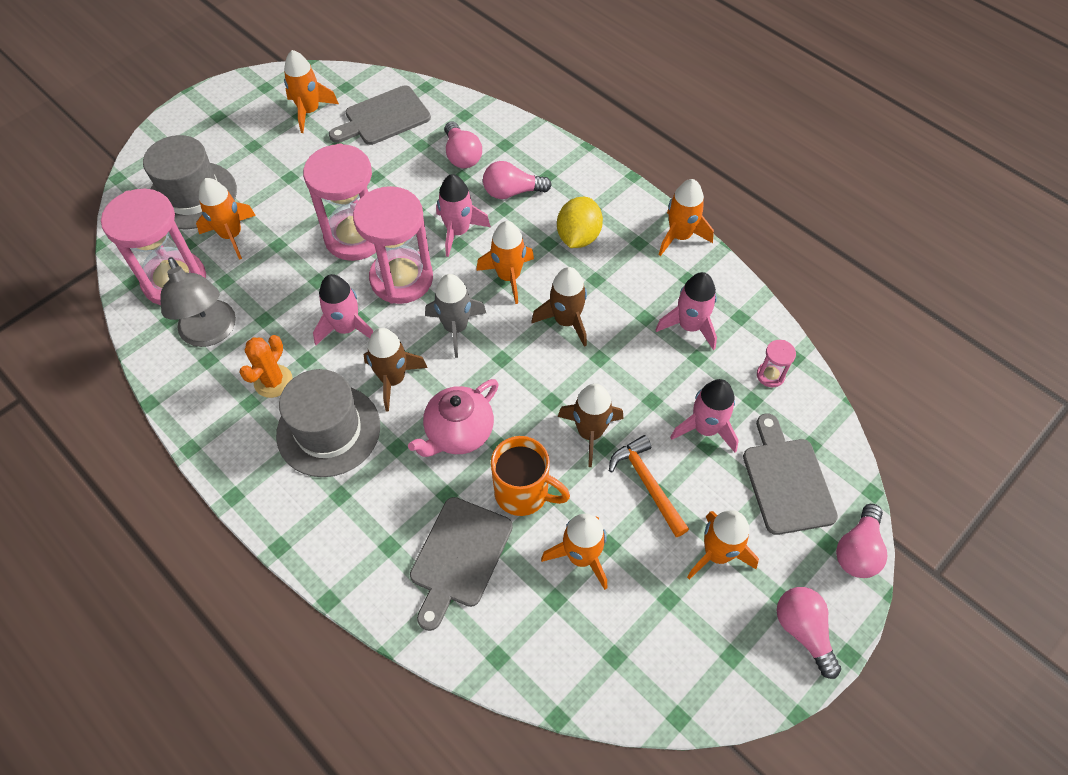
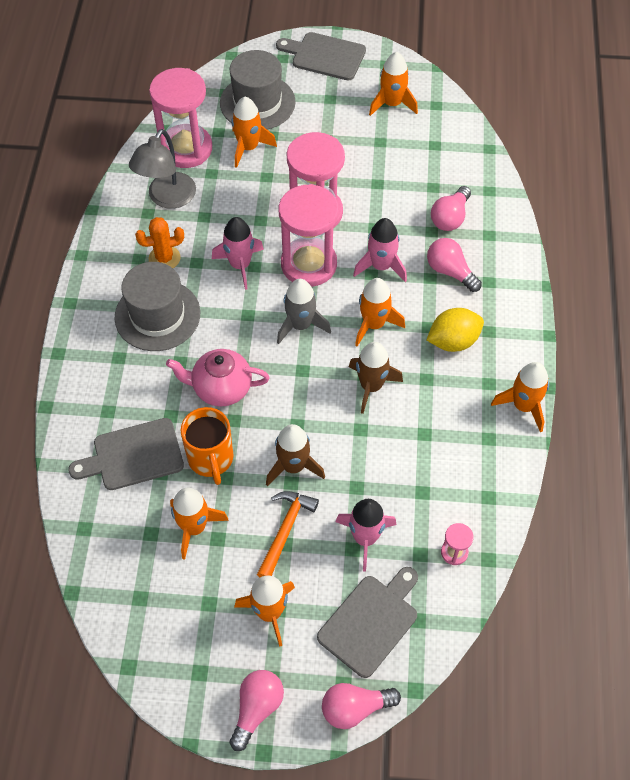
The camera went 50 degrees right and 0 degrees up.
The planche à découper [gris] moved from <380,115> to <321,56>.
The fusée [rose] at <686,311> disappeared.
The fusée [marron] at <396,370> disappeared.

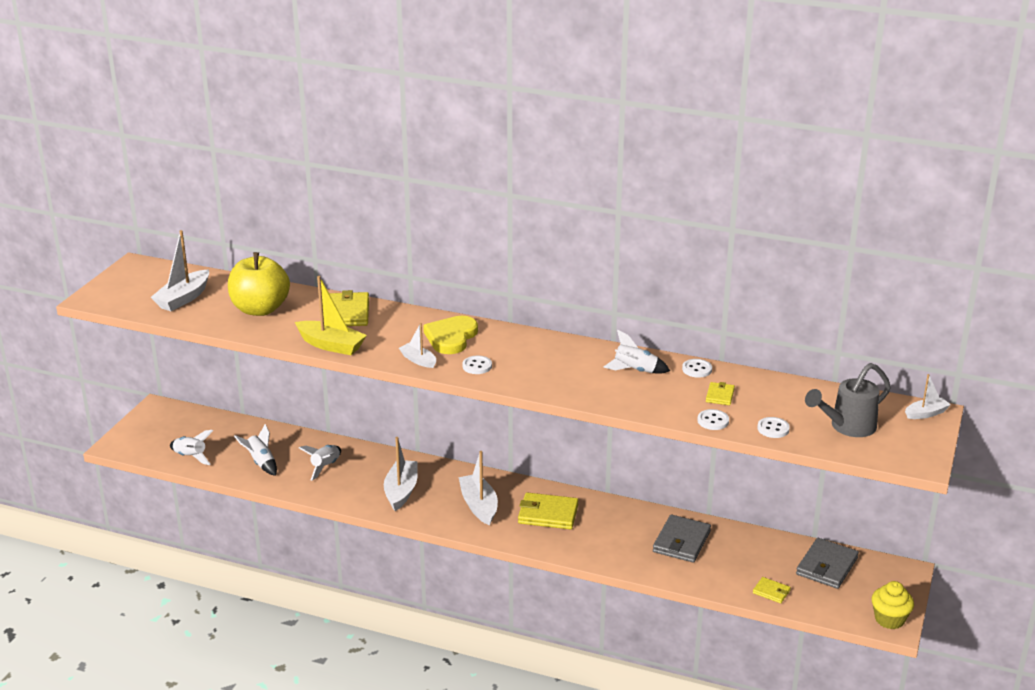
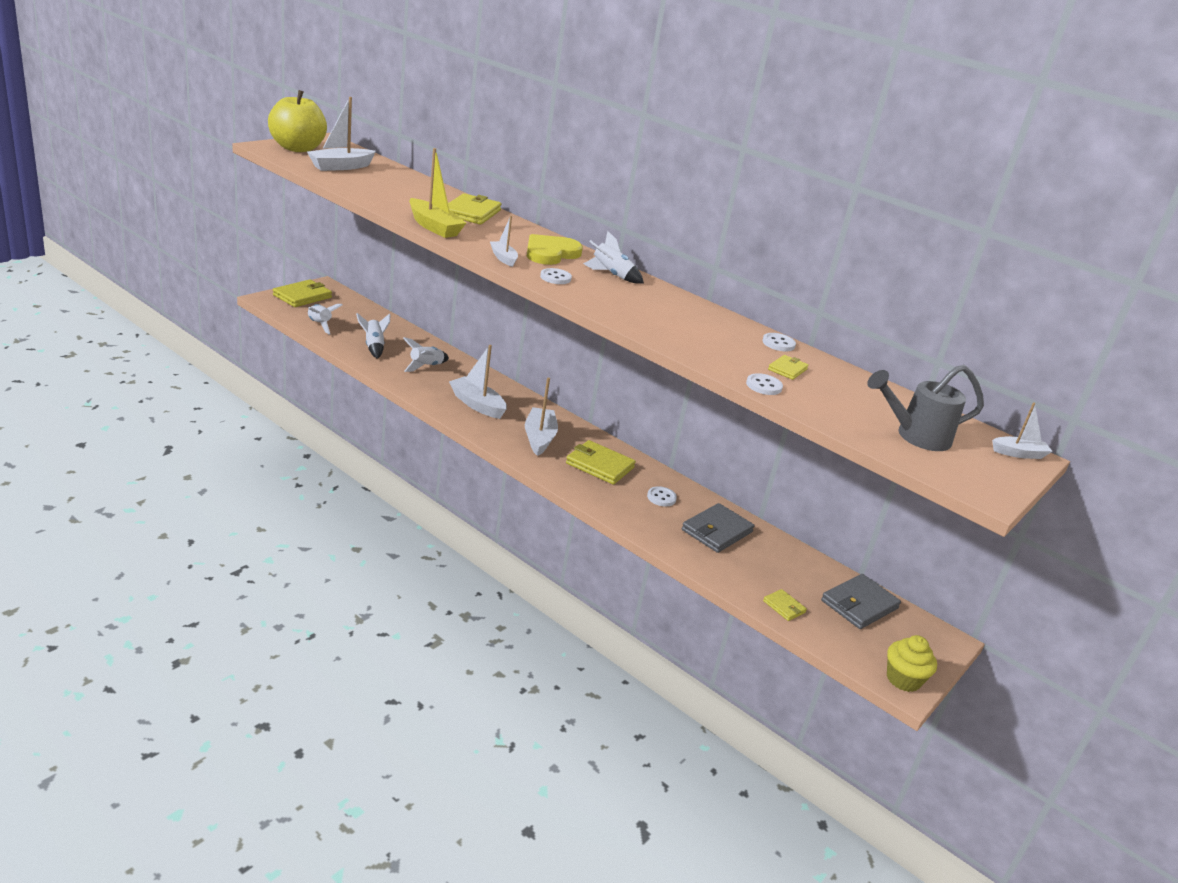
The camera went 15 degrees right and 0 degrees up.
The pomme [jaune] moved from <259,284> to <297,121>.
The fusée [blanc] moved from <637,352> to <613,257>.
The bouton [blanc] moved from <773,427> to <662,496>.
The bateau [blanc] at <401,474> turned 75 degrees counterclockwise.
The portefeuille [jaune] at <302,293> appeared.

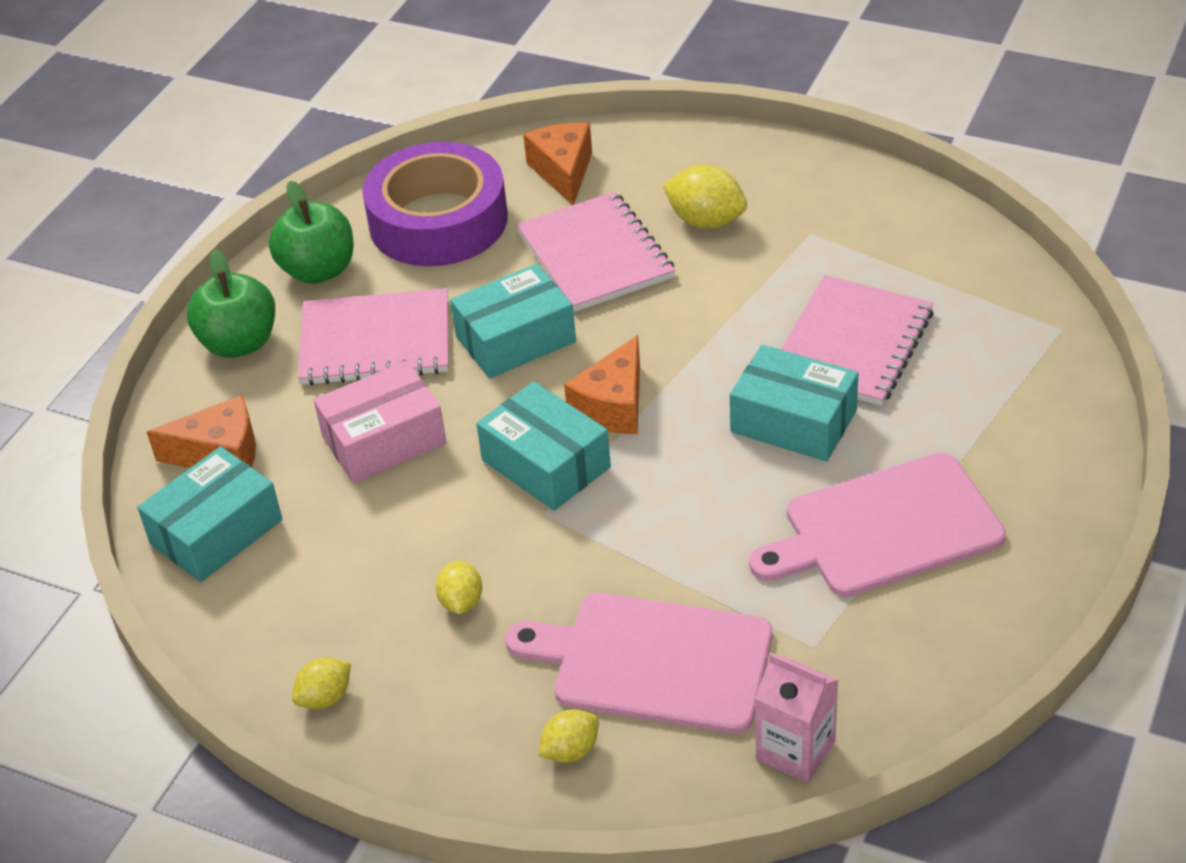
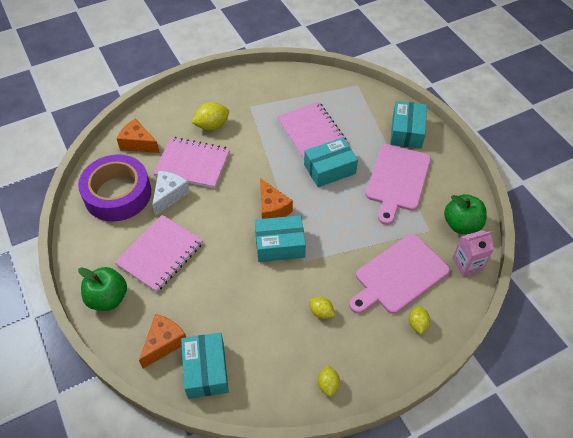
The camera went 55 degrees left and 10 degrees up.
The pomme [vert] moved from <311,232> to <465,214>.
The boîte [turquoise] moved from <513,321> to <408,125>.
The boîte [rose] at <380,422> disappeared.
The fromage [blanc] at <171,193> appeared.

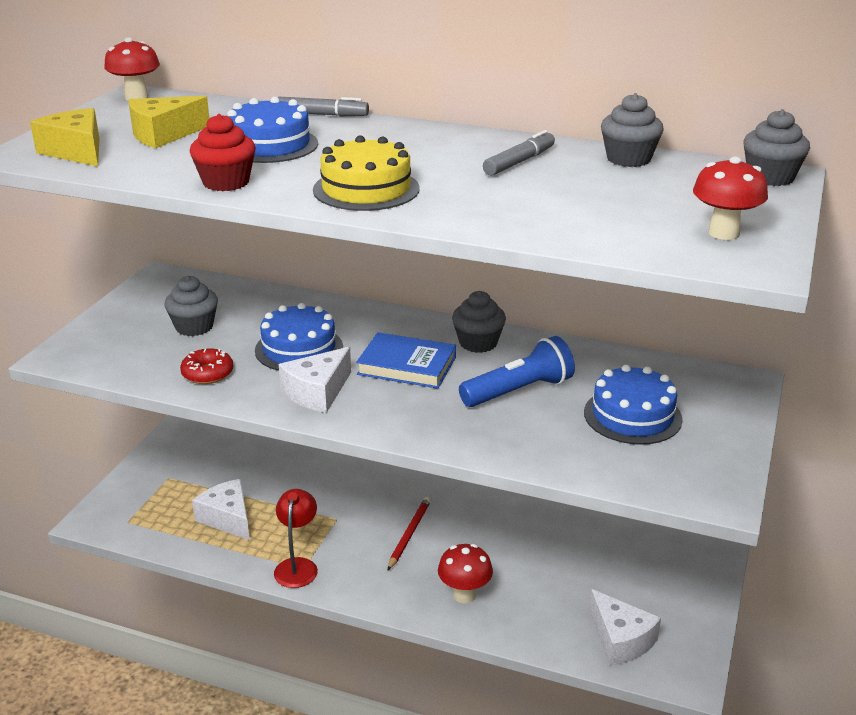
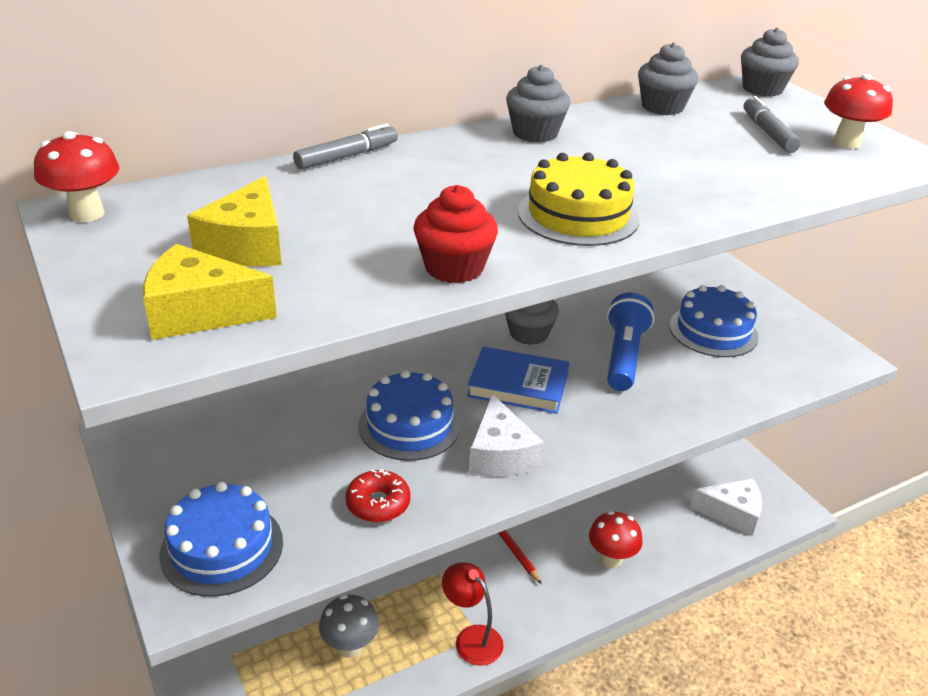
The camera went 50 degrees left and 5 degrees up.
The gâteau [bleu] moved from <272,130> to <221,539>.
The feutre [gris] moved from <519,153> to <772,124>.
The muffin [gris] moved from <191,306> to <538,104>.
The livre [bleu] at <406,360> turned 45 degrees clockwise.
The fromage [blanc] at <221,509> was replaced by the champignon [gris] at <349,626>.

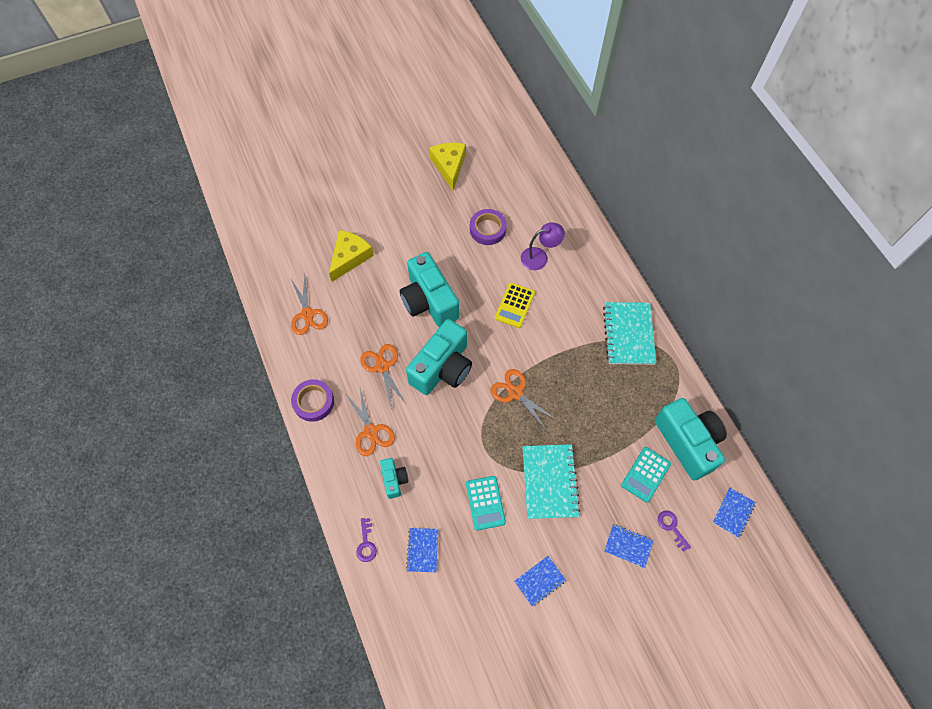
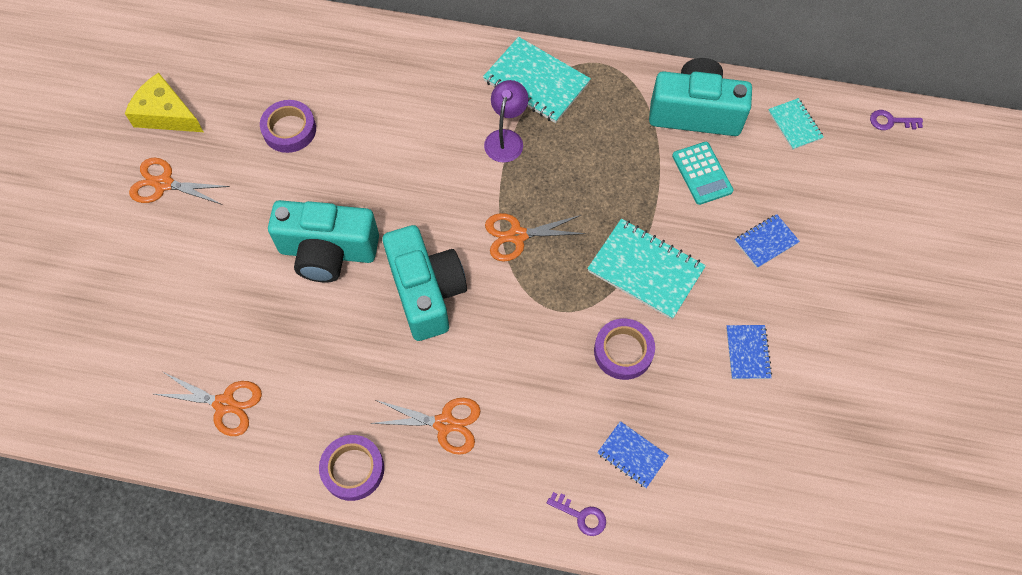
The camera went 55 degrees left and 0 degrees up.
The lampe [violet] moved from <543,246> to <506,121>.
The fromage [jaune] at <351,256> disappeared.
The calculatrice [jaune] at <515,305> disappeared.
The ciseaux [orange] moved from <383,377> to <179,181>.
The appareil photo [turquoise] at <394,478> disappeared.
The calculatrice [turquoise] at <486,503> was replaced by the ruban adhésif [violet] at <624,349>.
The carnet [bleu] at <734,513> became the carnet [turquoise] at <796,124>.
The clé [violet] moved from <674,531> to <896,120>.

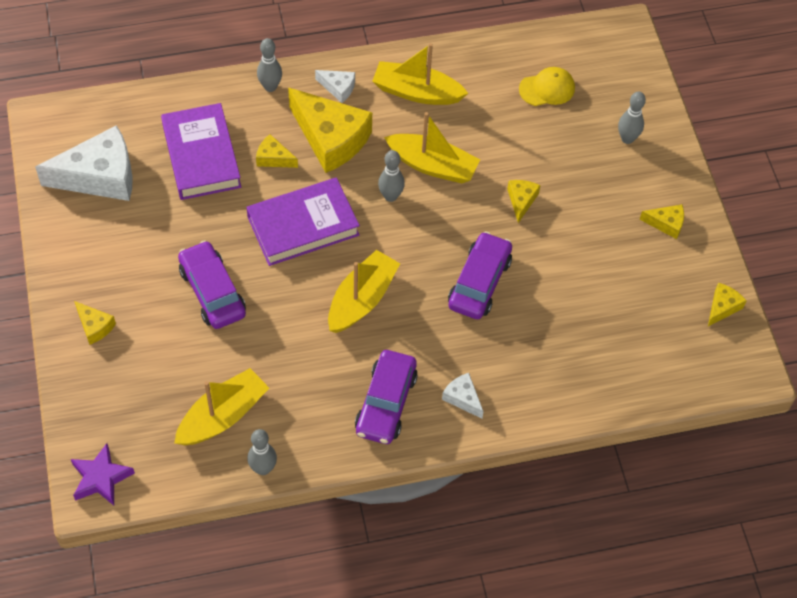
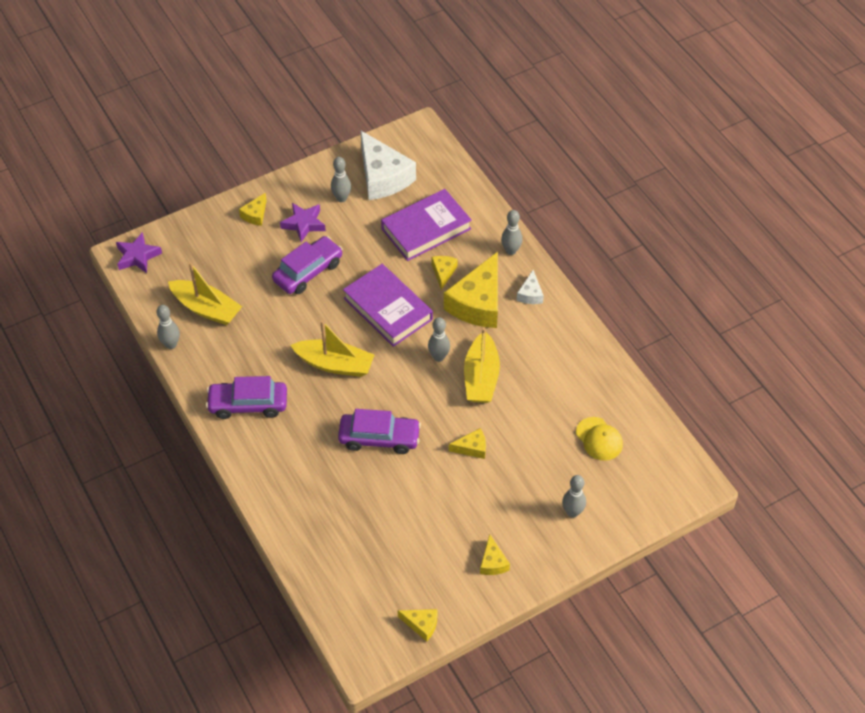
The camera went 75 degrees right and 5 degrees down.
The bateau [jaune] at <420,74> disappeared.
The fromage [blanc] at <463,396> disappeared.
The quille [gris] at <341,179> appeared.
The étoile [violet] at <303,222> appeared.

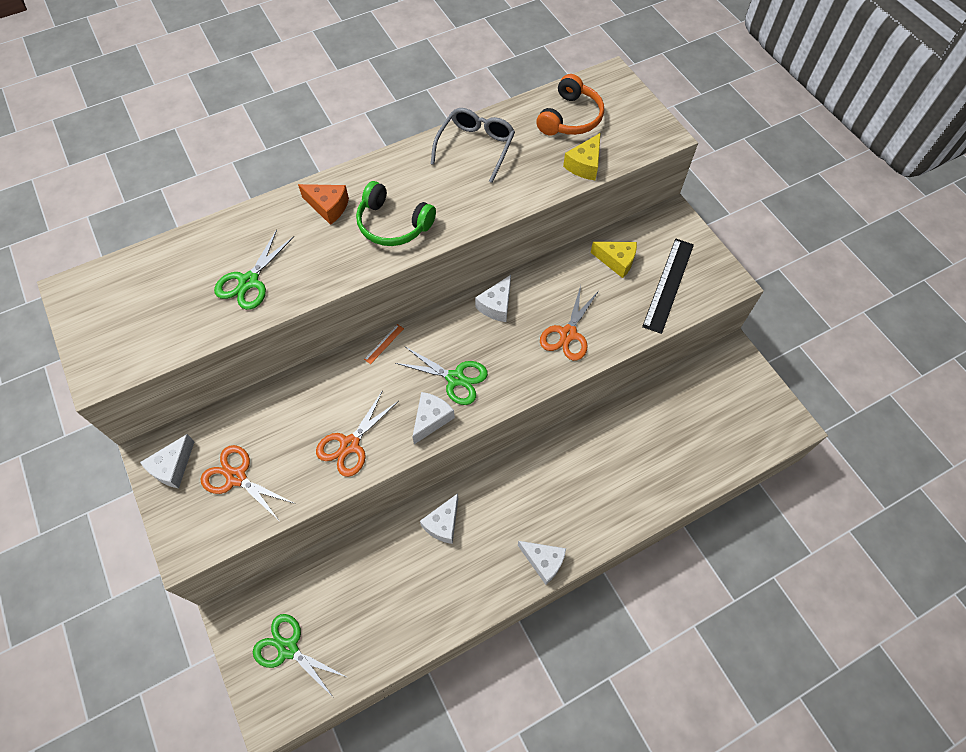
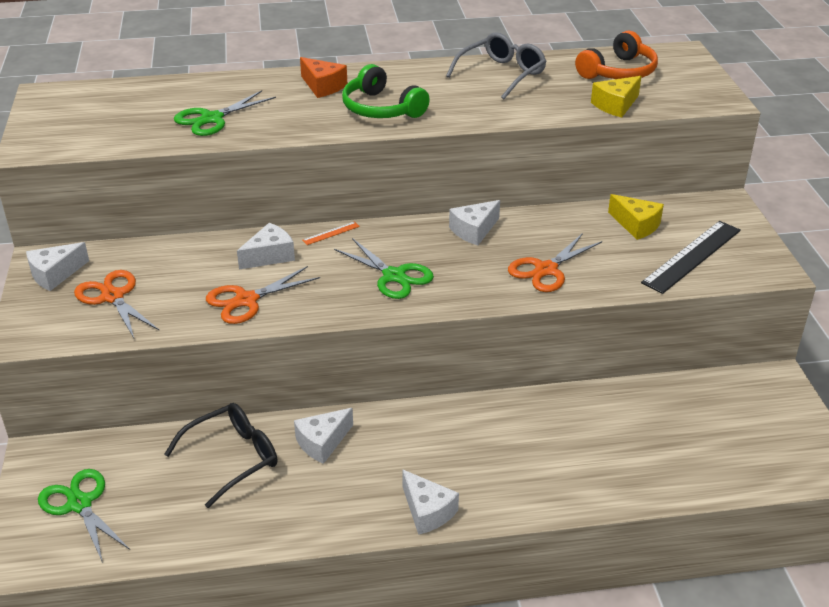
The camera went 20 degrees right and 25 degrees down.
The fromage [blanc] moved from <433,418> to <266,246>.
The lunettes [noir] at <220,455> appeared.

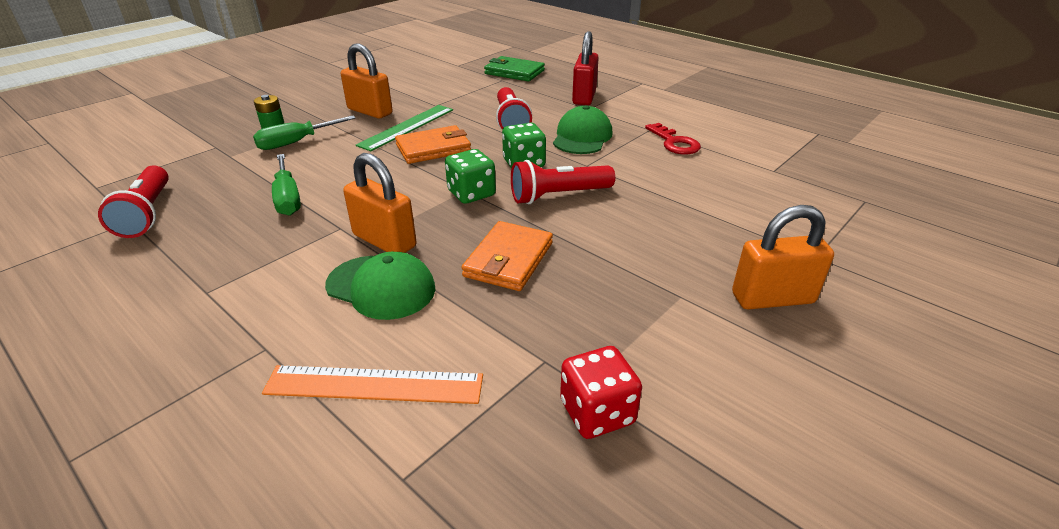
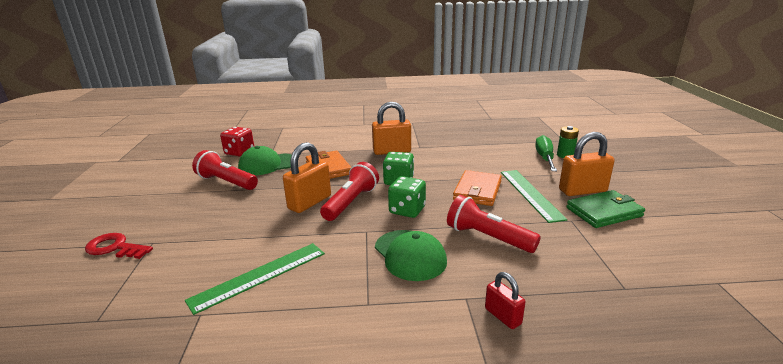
The camera went 135 degrees right and 10 degrees down.
The cadenas [rouge] at <585,68> changed to 0.56 times the size.
The portefeuille [vert] moved from <514,68> to <605,209>.
The clé [rouge] moved from <673,139> to <119,246>.
The tournevis [vert] at <286,185> disappeared.
The lampe de poche [rouge] moved from <133,201> to <225,170>.
The cadenas [orange] moved from <783,257> to <307,177>.
The casquette [vert] moved from <380,286> to <265,160>.
The règle [orange] at <372,384> disappeared.
The règle [vert] at <255,279> appeared.

